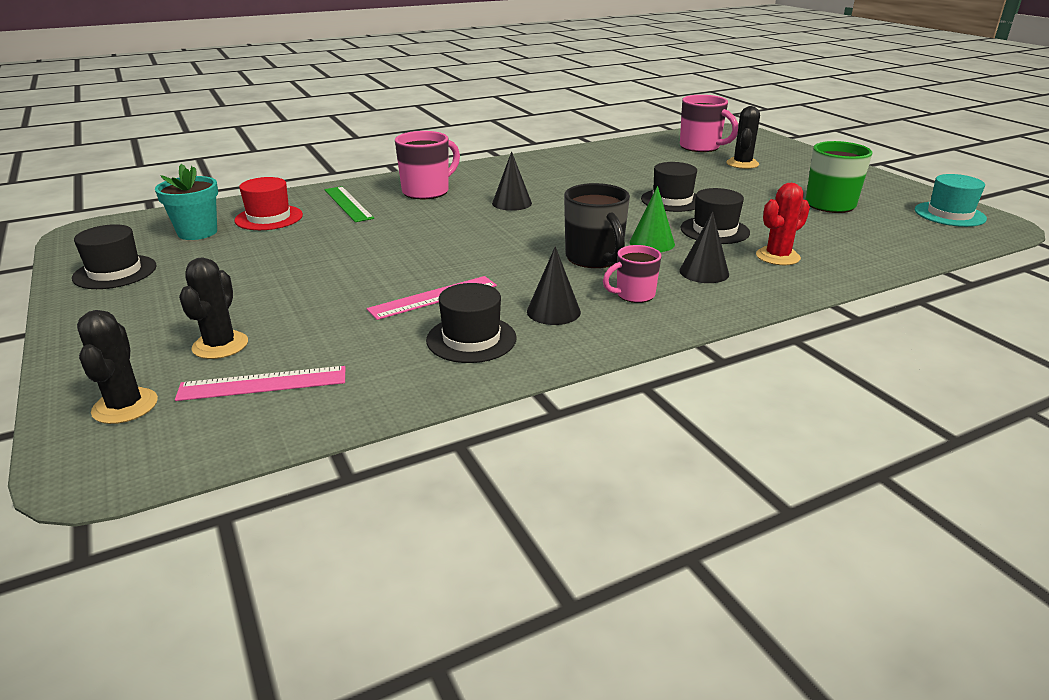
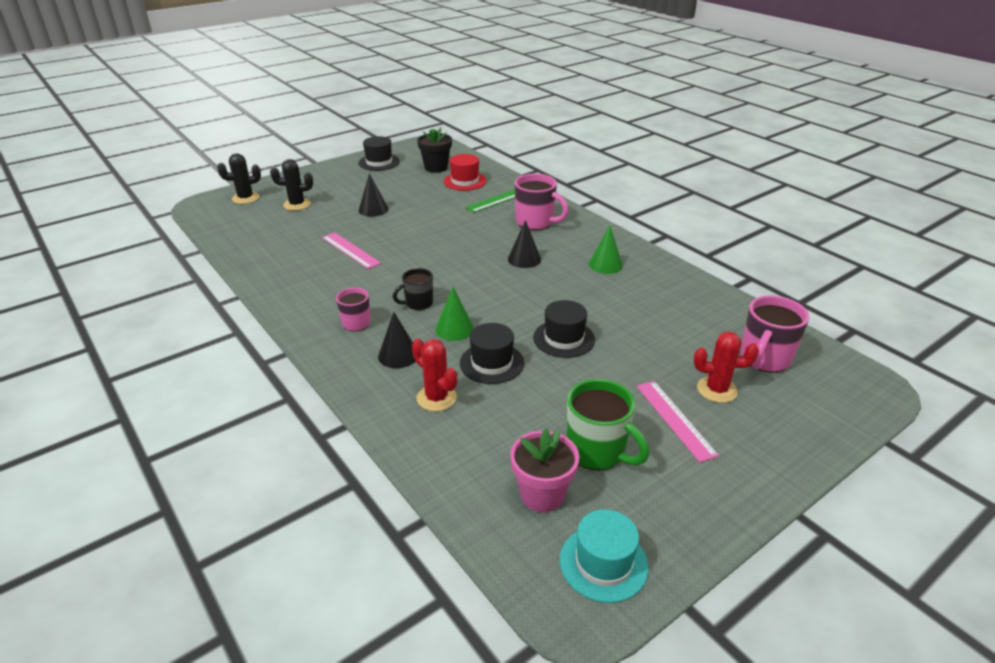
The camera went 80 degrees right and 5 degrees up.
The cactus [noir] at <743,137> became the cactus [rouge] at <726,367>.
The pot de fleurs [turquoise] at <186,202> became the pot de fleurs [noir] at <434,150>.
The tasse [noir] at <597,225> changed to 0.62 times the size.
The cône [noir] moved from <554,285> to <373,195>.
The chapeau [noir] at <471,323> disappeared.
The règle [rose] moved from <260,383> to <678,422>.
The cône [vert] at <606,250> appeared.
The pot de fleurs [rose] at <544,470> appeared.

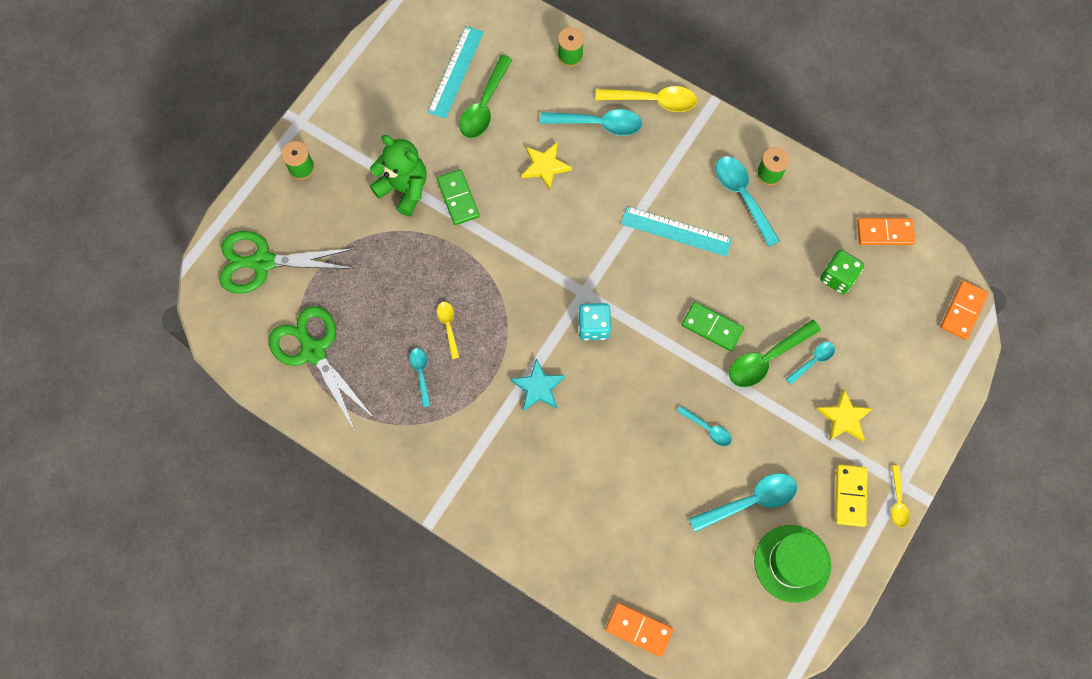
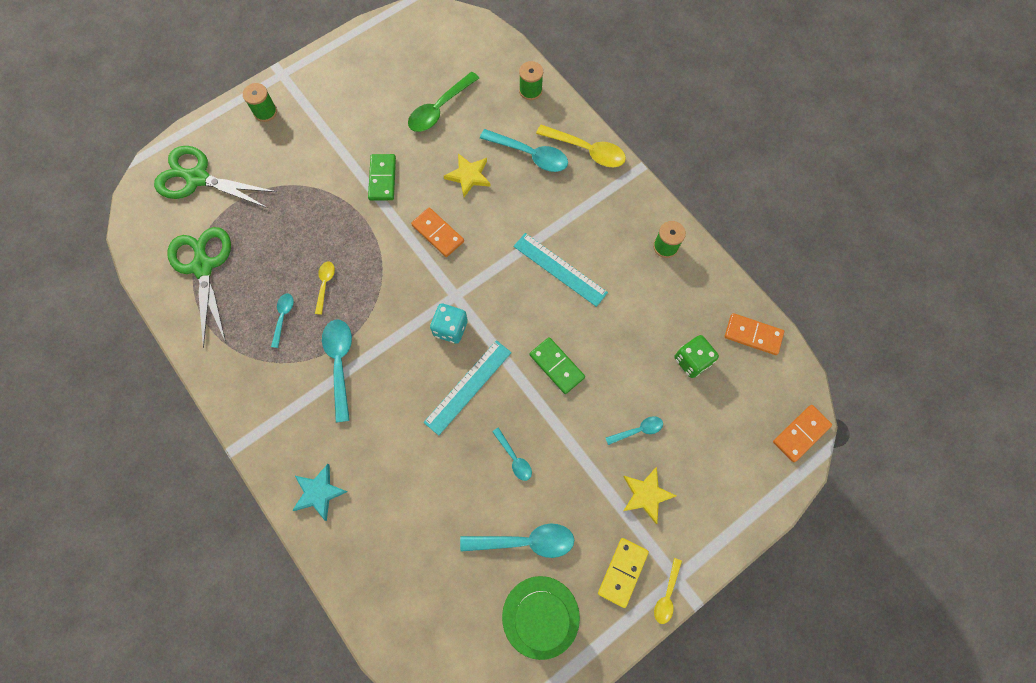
The camera went 20 degrees right and 0 degrees up.
The règle [turquoise] moved from <456,72> to <467,388>.
The ours en peluche [vert] at <398,175> disappeared.
The cuillère [turquoise] moved from <748,201> to <337,370>.
The cuillère [vert] at <775,353> disappeared.
The étoile [turquoise] moved from <538,384> to <320,492>.
The domino [orange] moved from <639,630> to <437,232>.

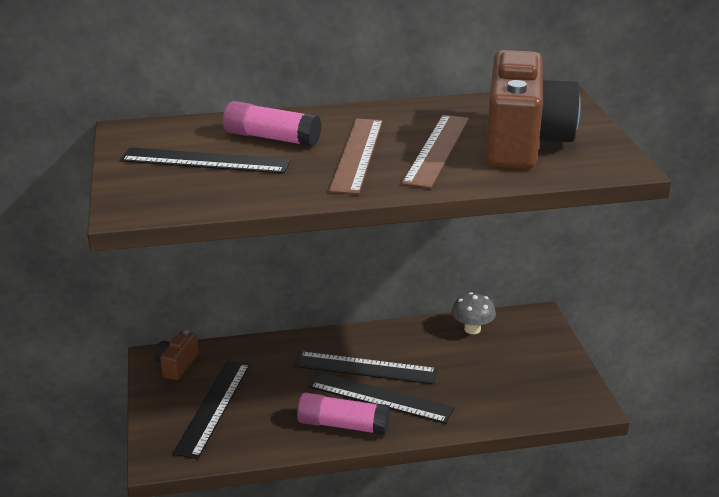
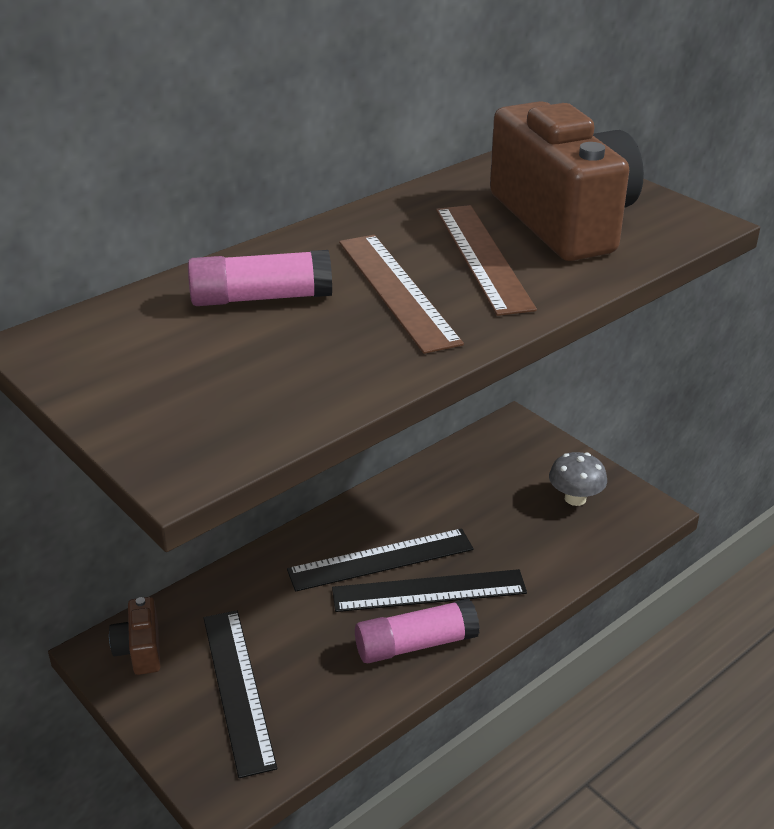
The camera went 30 degrees left and 5 degrees up.
The règle [noir] at <205,160> disappeared.
The champignon [gris] moved from <474,313> to <578,479>.

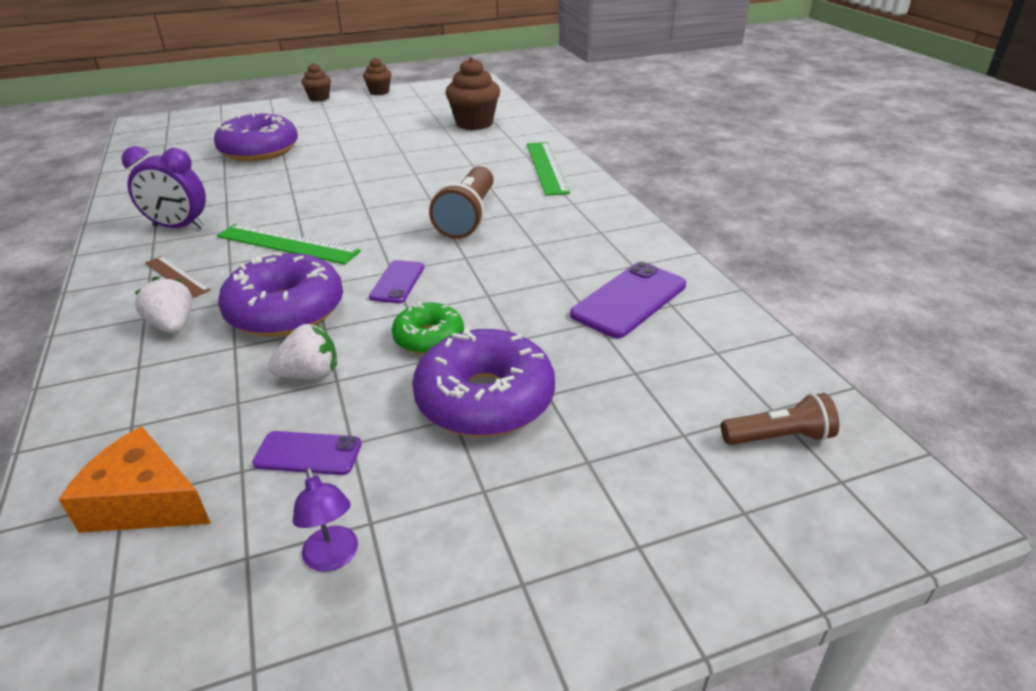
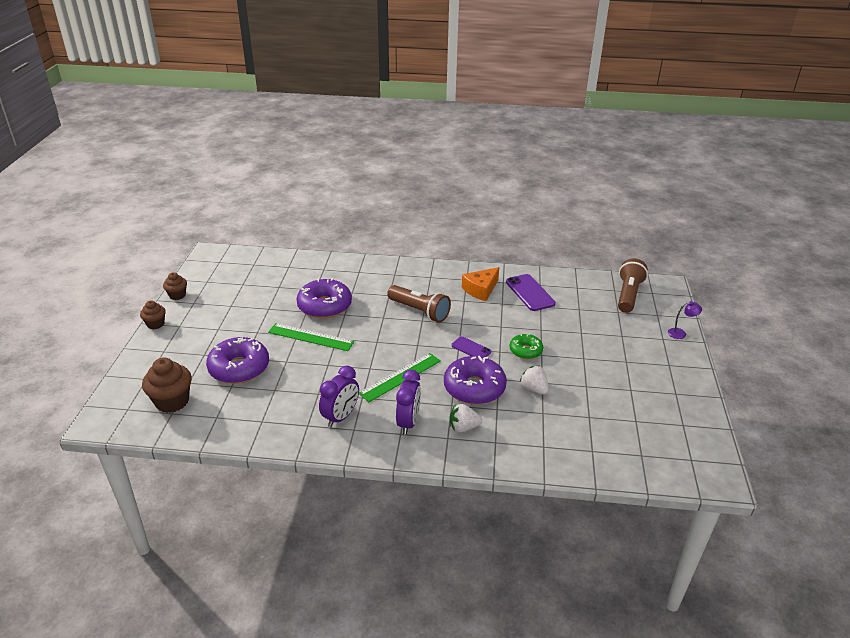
The camera went 65 degrees left and 0 degrees up.
The muffin [marron] moved from <472,93> to <167,385>.
The règle [vert] moved from <548,169> to <311,337>.
The règle [marron] at <178,277> was replaced by the réveil [violet] at <408,402>.
The fraise [blanc] at <302,351> turned 45 degrees counterclockwise.
The beignet [violet] moved from <483,382> to <324,298>.
The lampe de poche [marron] at <780,419> changed to 1.69 times the size.
The fromage [orange] moved from <134,479> to <480,284>.
The téléphone [violet] at <307,453> disappeared.
The lampe [violet] moved from <325,520> to <685,320>.

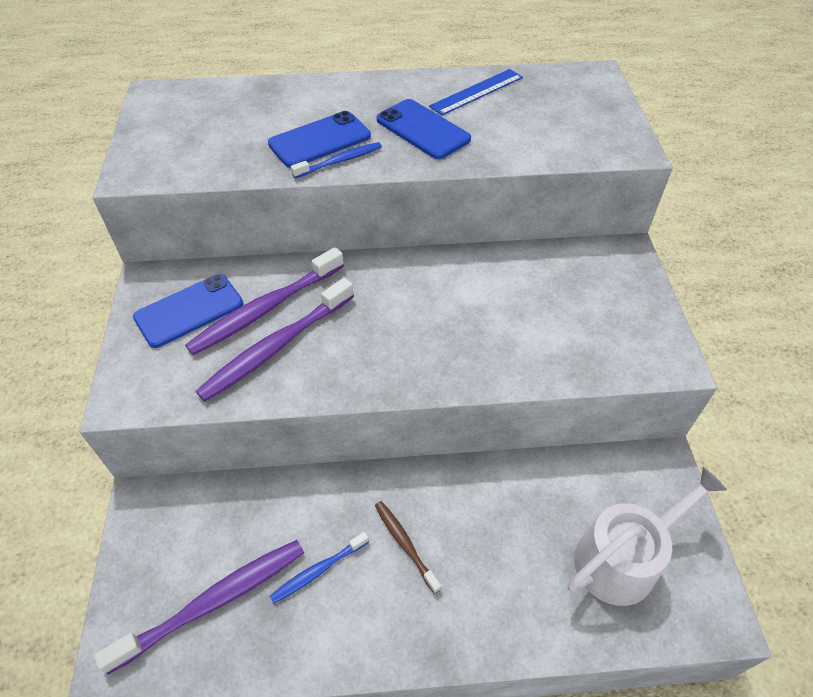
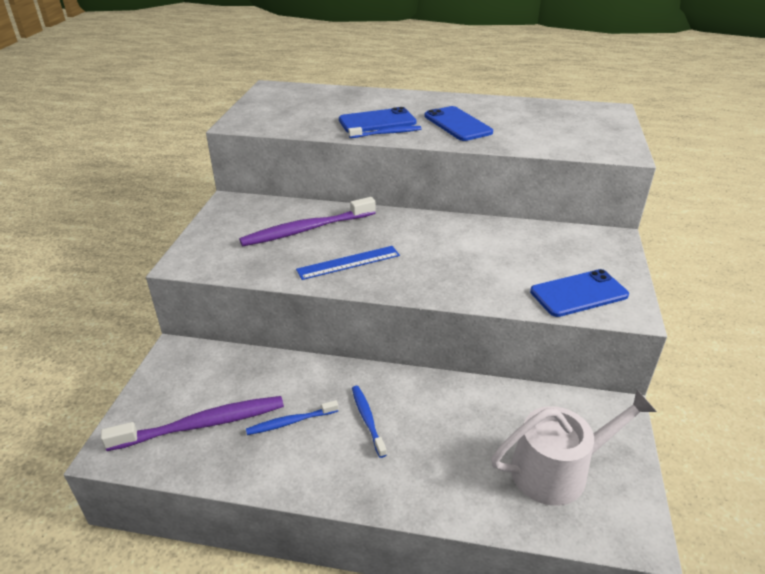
The camera went 15 degrees right and 15 degrees down.
The règle [bleu] moved from <476,92> to <348,263>.
The téléphone [bleu] moved from <188,311> to <579,293>.
The brosse à dents [violet] at <274,340> disappeared.
The brosse à dents [marron] at <408,547> became the brosse à dents [bleu] at <369,422>.

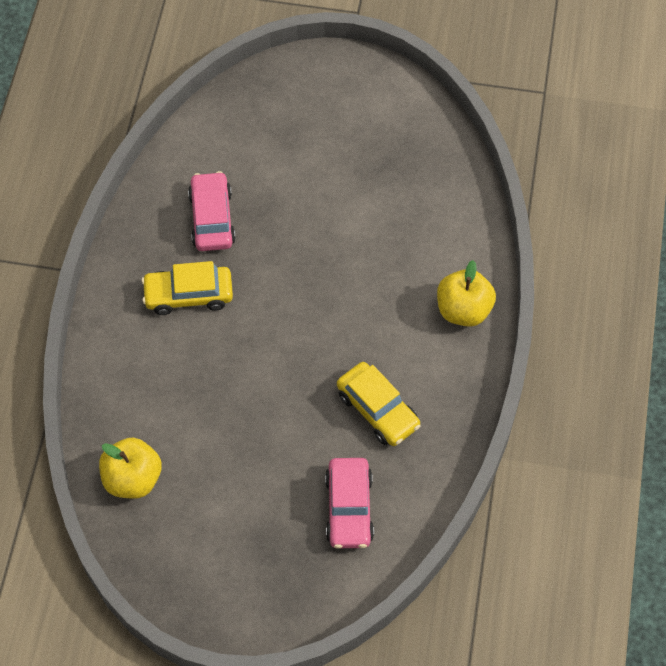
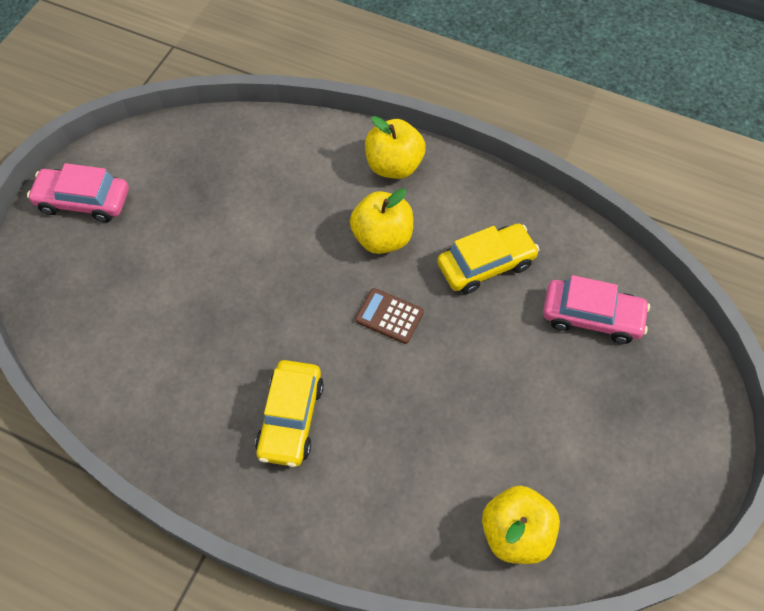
The camera went 75 degrees left and 0 degrees up.
The voiture [rose] moved from <212,211> to <78,192>.
The pomme [jaune] at <381,221> appeared.
The calculatrice [marron] at <389,316> appeared.

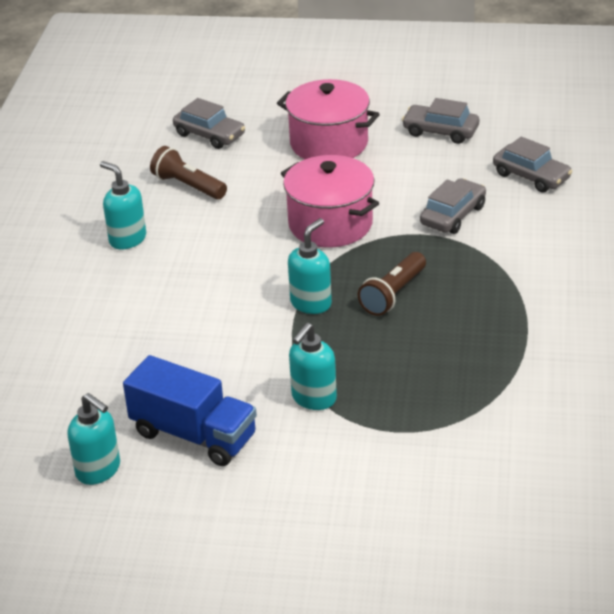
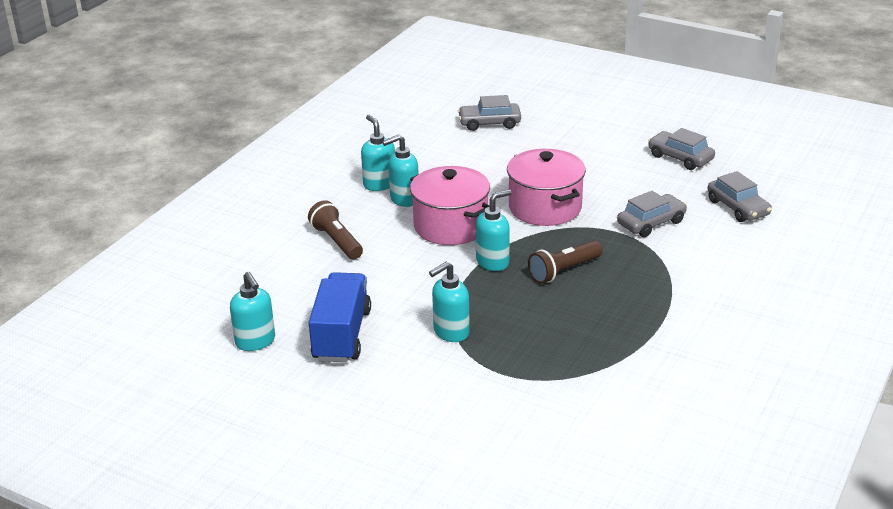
The camera went 20 degrees right and 5 degrees down.
The marmite [rose] moved from <328,119> to <450,205>.
The voiture [gris] at <209,123> turned 120 degrees clockwise.
The lampe de poche [marron] moved from <188,172> to <335,229>.
The camion [bleu] at <190,410> turned 135 degrees counterclockwise.
The distributeur de savon [turquoise] at <400,170> appeared.

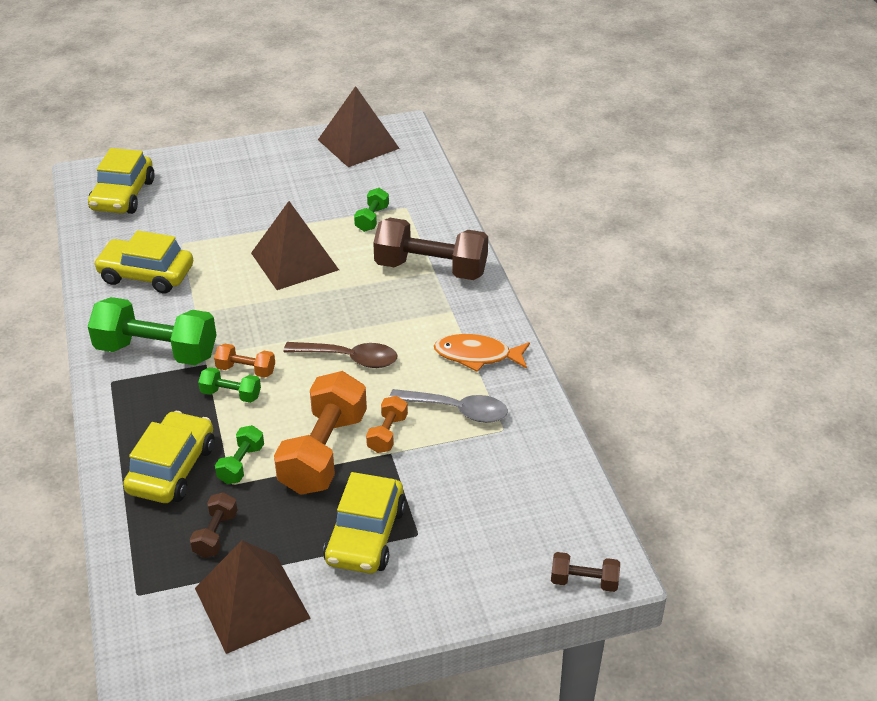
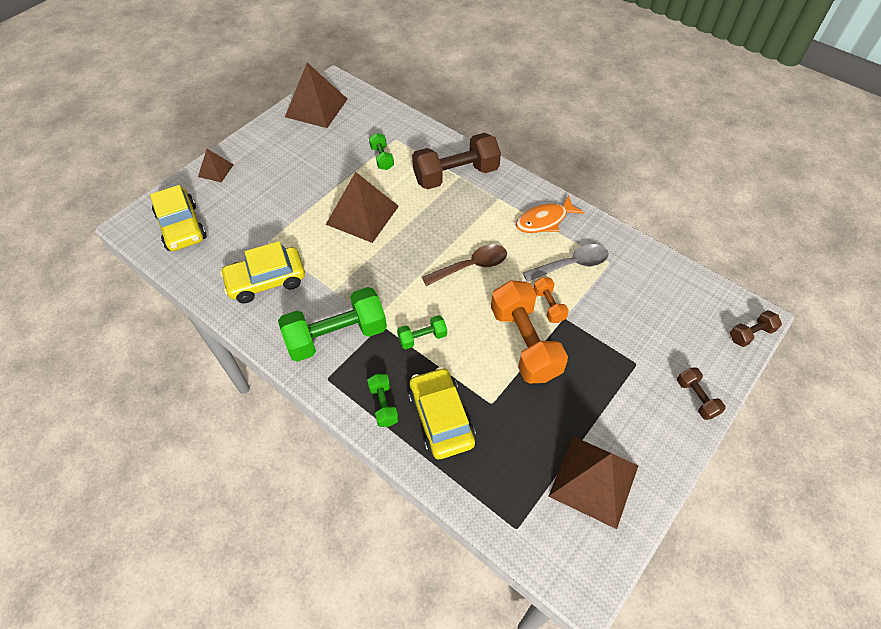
The camera went 35 degrees left and 15 degrees up.
The haltère [orange] at <244,361> disappeared.
The haltère [vert] moved from <239,454> to <383,400>.
The voiture [jaune] at <364,523> disappeared.
The haltère [marron] moved from <214,525> to <701,393>.
The pyramide [marron] at <216,165> appeared.

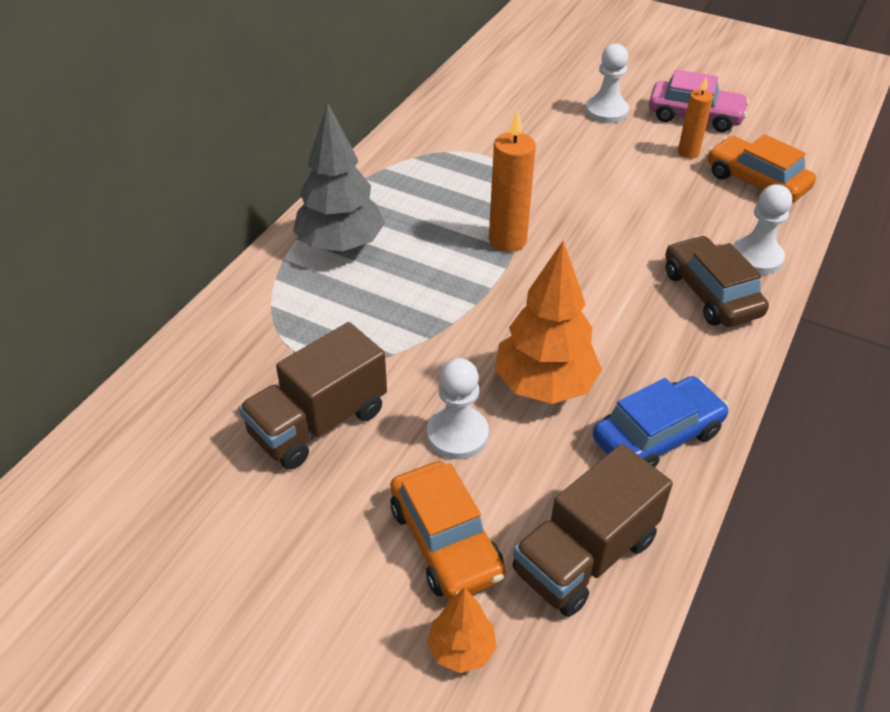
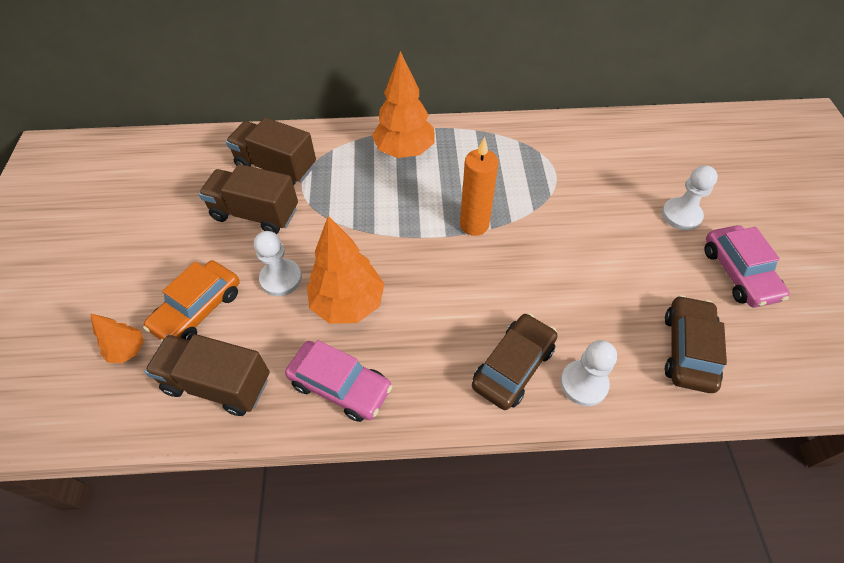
The camera went 60 degrees right and 10 degrees up.
The bougie [orange] at <695,118> disappeared.
The arbre [gris] at <339,177> became the arbre [orange] at <403,104>.
The voiture [orange] at <762,168> became the voiture [marron] at <696,344>.
The voiture [bleu] at <661,421> became the voiture [rose] at <338,381>.
The camion [marron] at <271,151> appeared.

